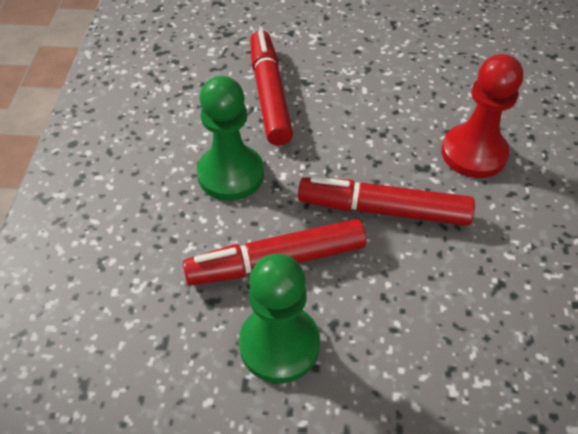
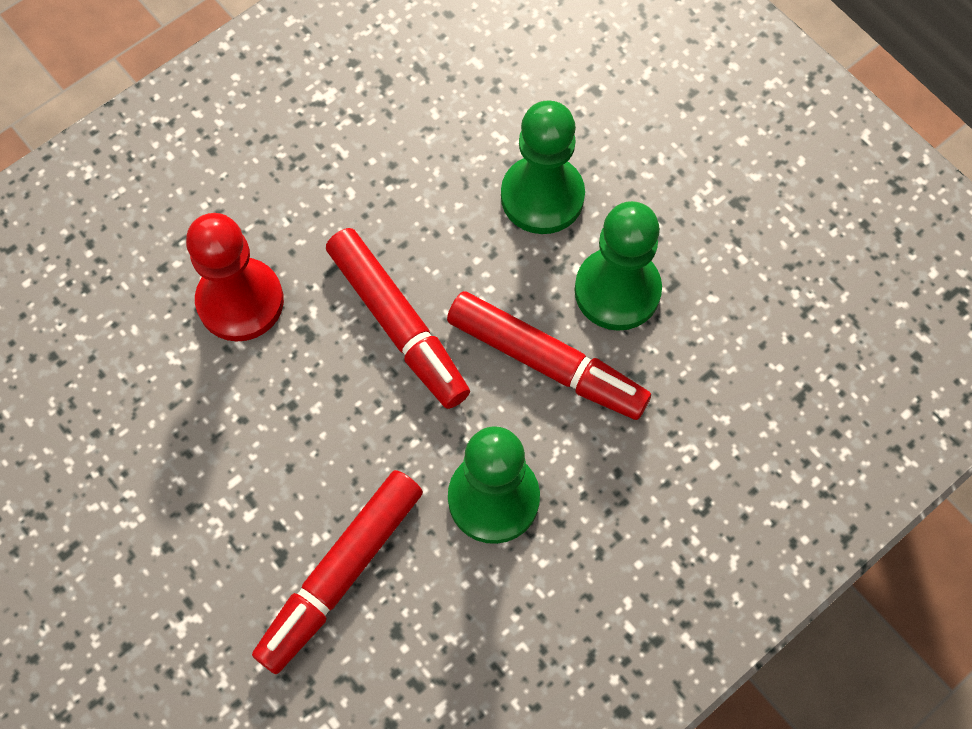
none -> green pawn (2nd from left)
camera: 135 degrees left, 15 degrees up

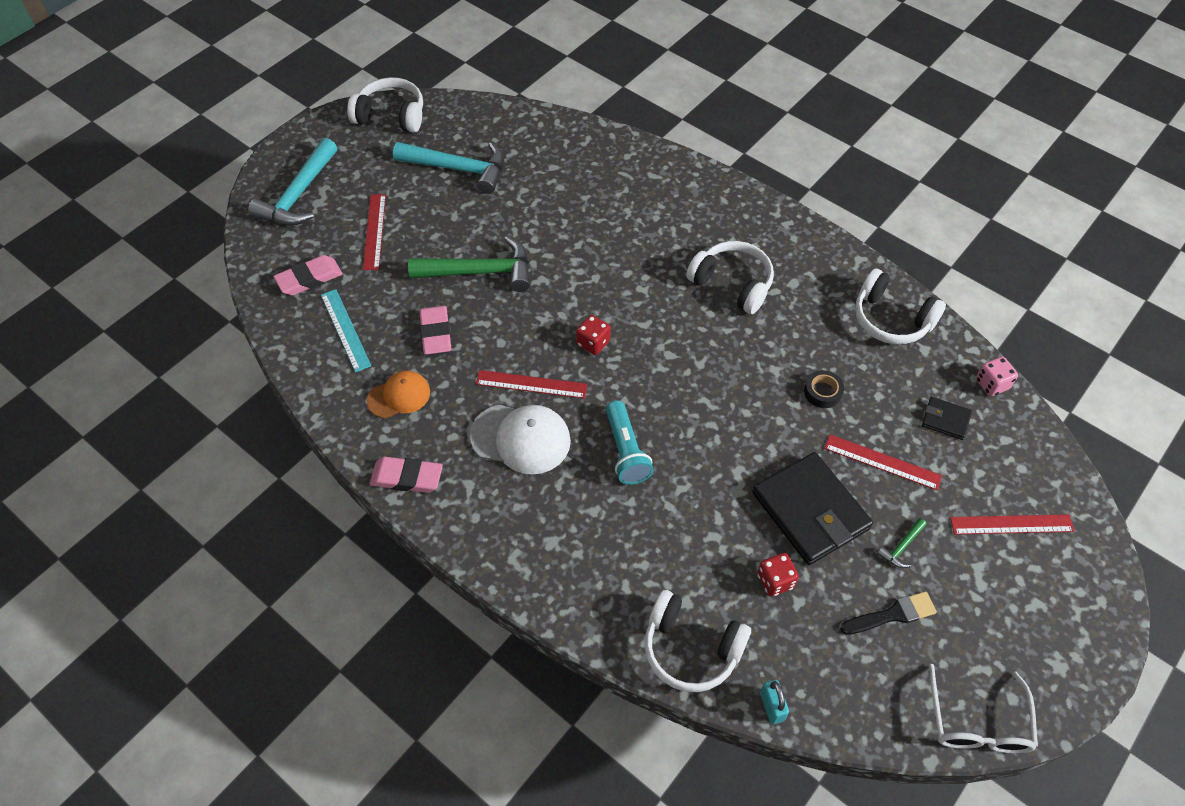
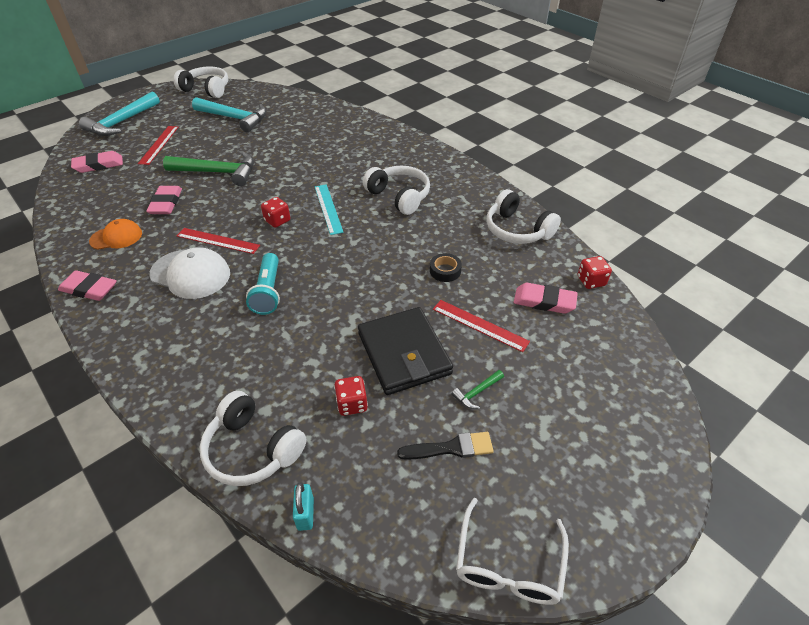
turquoise ruler, moved
black wallet (2nd from left) -> pink eraser (4th from left)
red ruler (4th from left) -> none
pink dice -> red dice (3rd from left)
camera: 10 degrees right, 10 degrees down

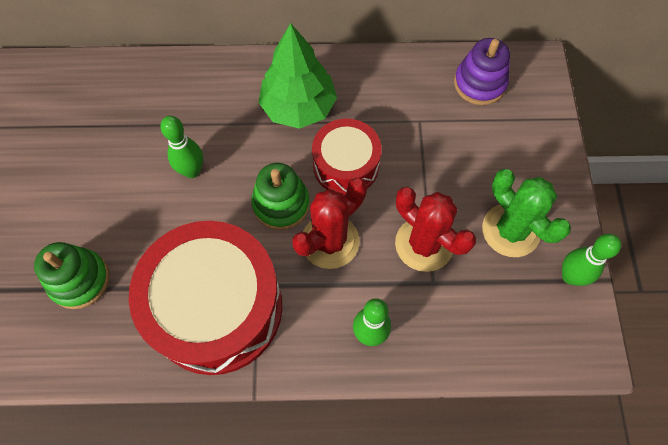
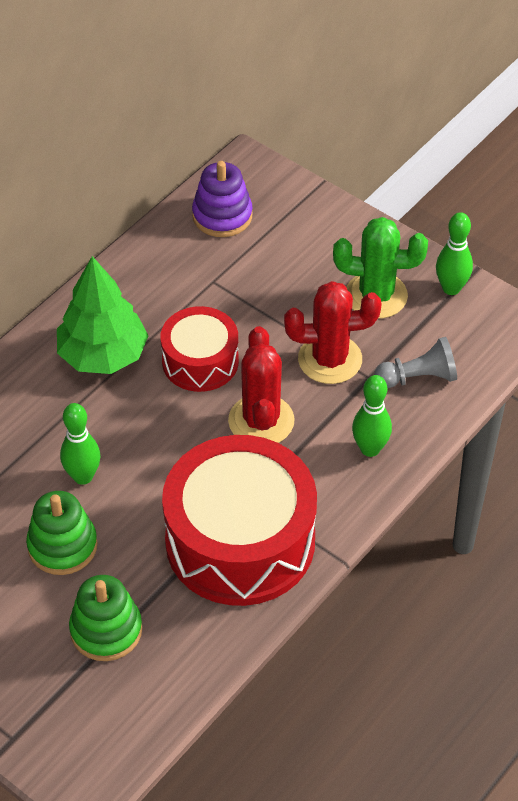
green stacking toy (2nd from left in the first image) -> green stacking toy (1st from left), moved
none -> grey pawn
camera: 50 degrees left, 15 degrees down

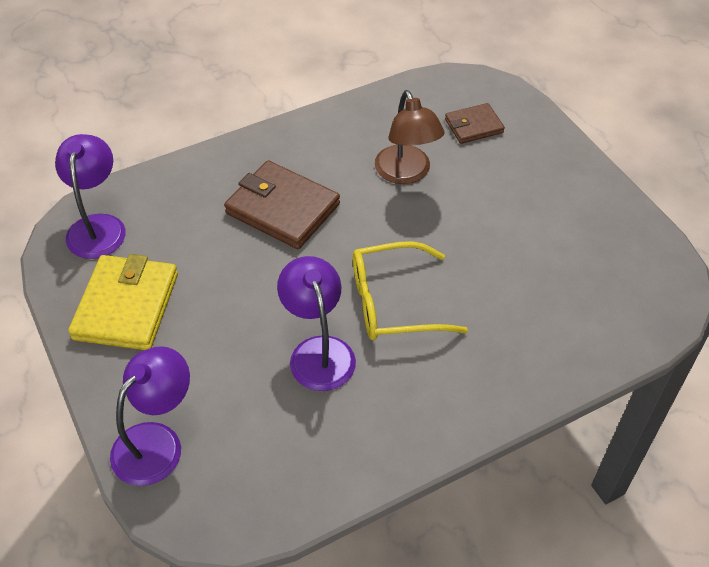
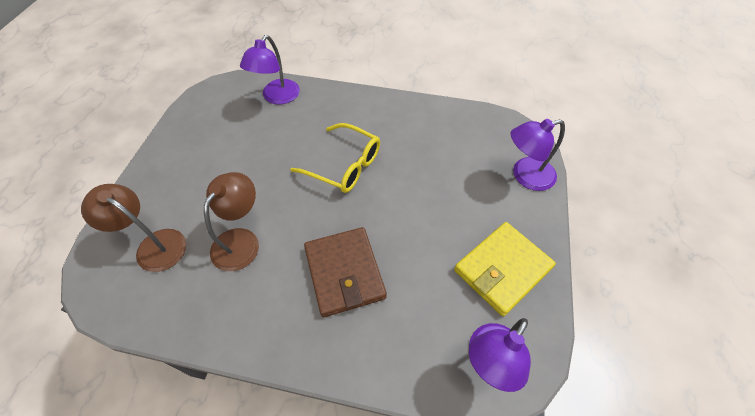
purple lamp (3rd from left in the first image) -> purple lamp (1st from left), moved
brown wallet (2nd from left) -> brown lamp (1st from left)
camera: 140 degrees left, 5 degrees up

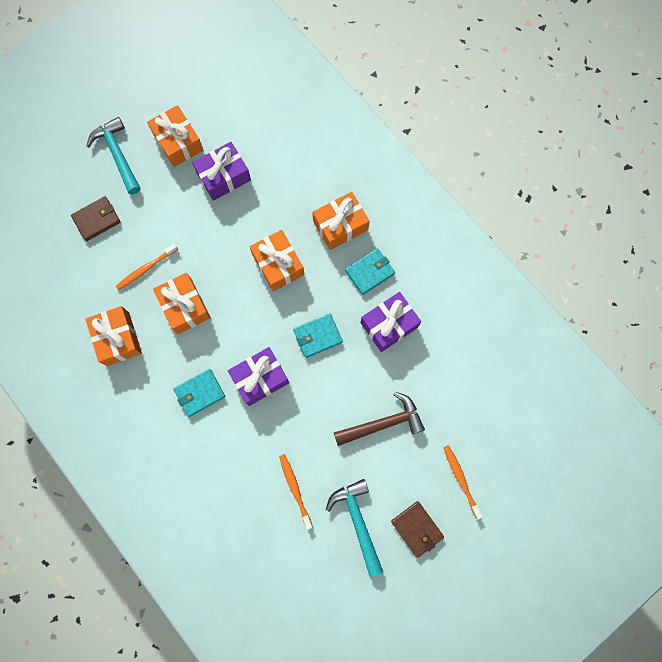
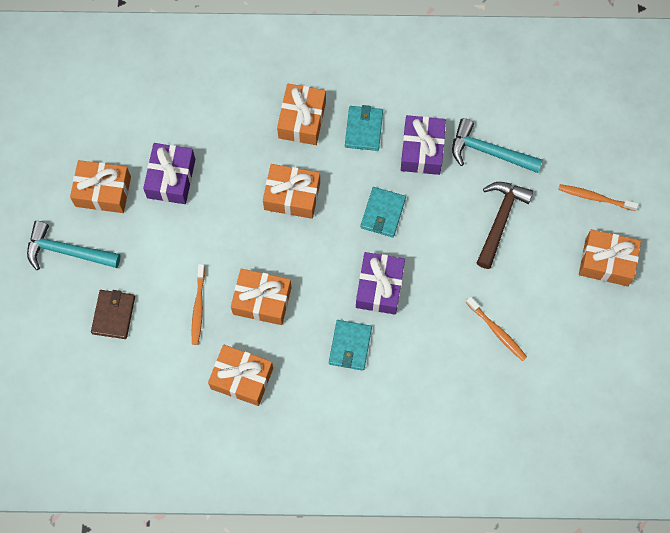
orange toothbrush (2nd from left), 150 degrees counterclockwise
turquoise hammer (2nd from left), moved
brown wallet (2nd from left) -> orange gift (6th from left)
camera: 50 degrees left, 5 degrees down

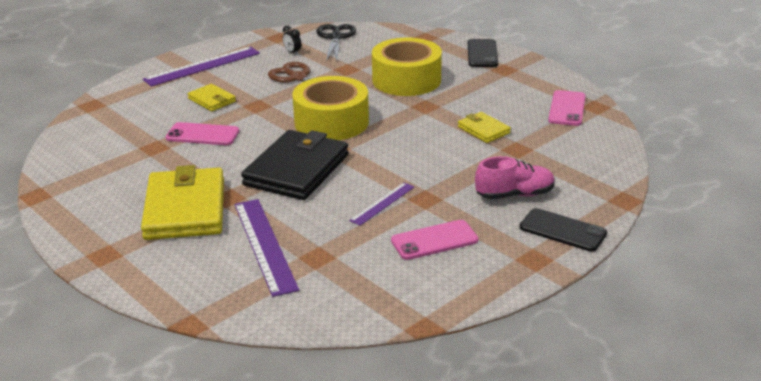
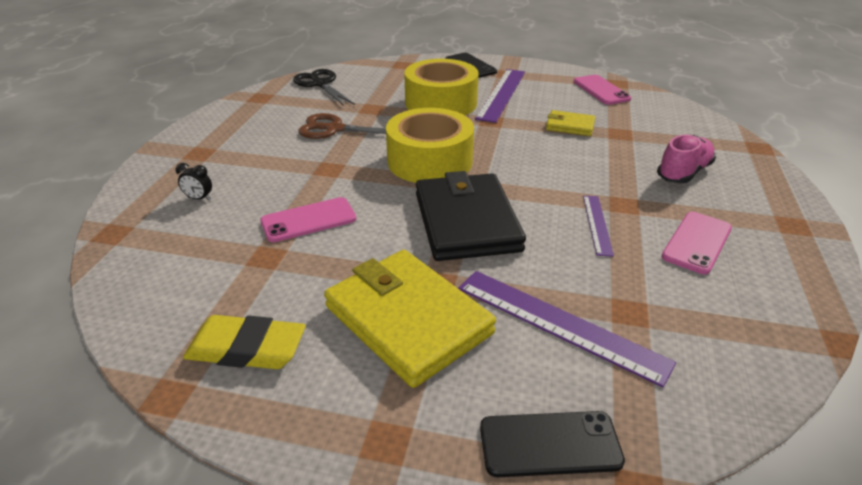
purple ruler (1st from left), moved
yellow wallet (2nd from left) -> none
black clock, moved
black phone (2nd from left), moved
none -> yellow eraser
camera: 35 degrees left, 5 degrees up

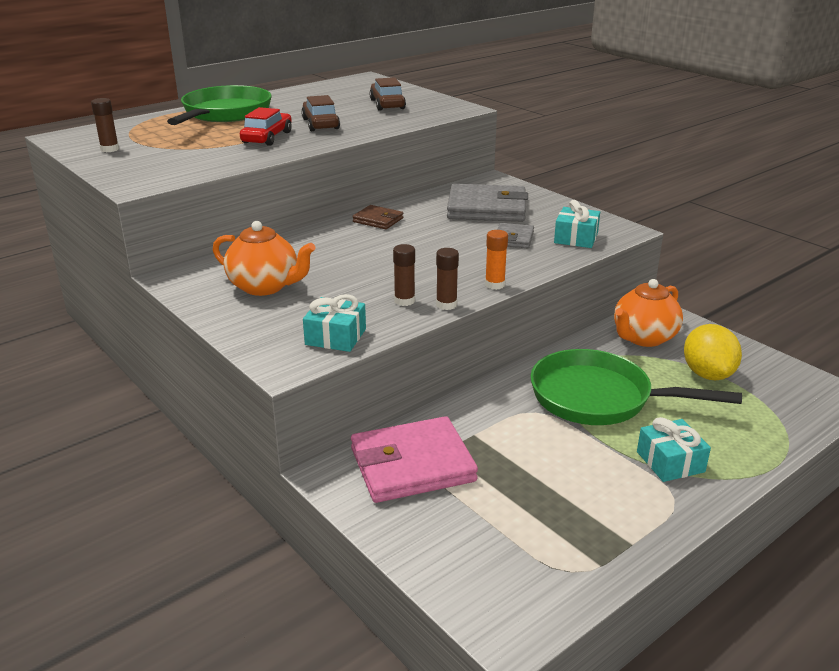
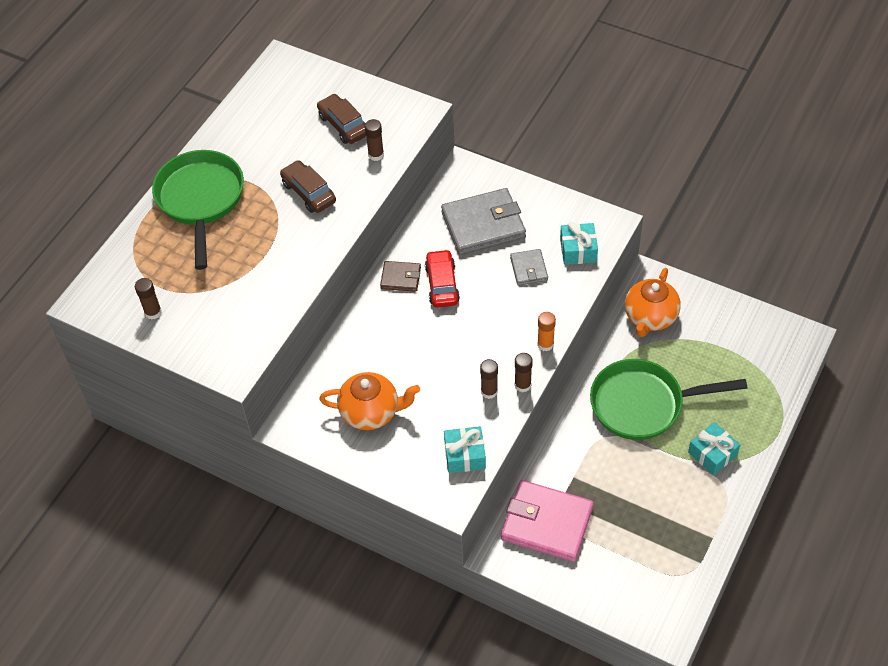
red car, moved
pink wallet, 60 degrees clockwise
yellow lemon -> none
none -> brown glue stick (2nd from left)
camera: 20 degrees left, 25 degrees up

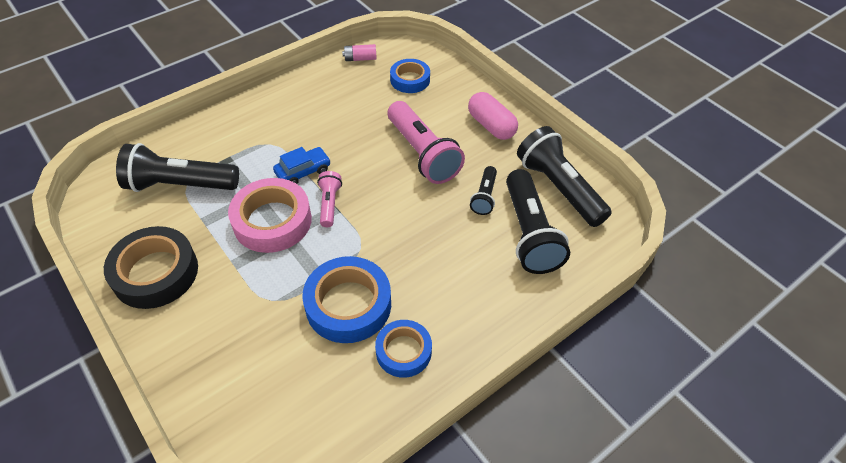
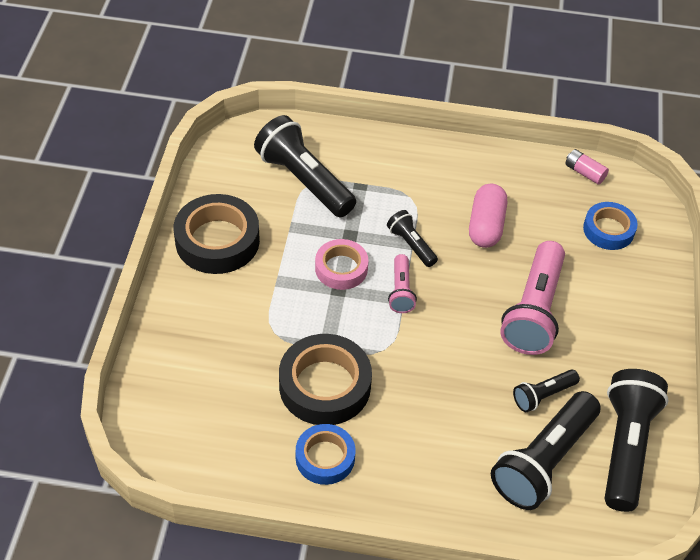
pink tape, x0.62
blue car -> black flashlight (2nd from left)
blue tape (1st from left) -> black tape (2nd from left)
pink flashlight (1st from left), 135 degrees clockwise
pink capsule, moved
camera: 45 degrees right, 0 degrees up

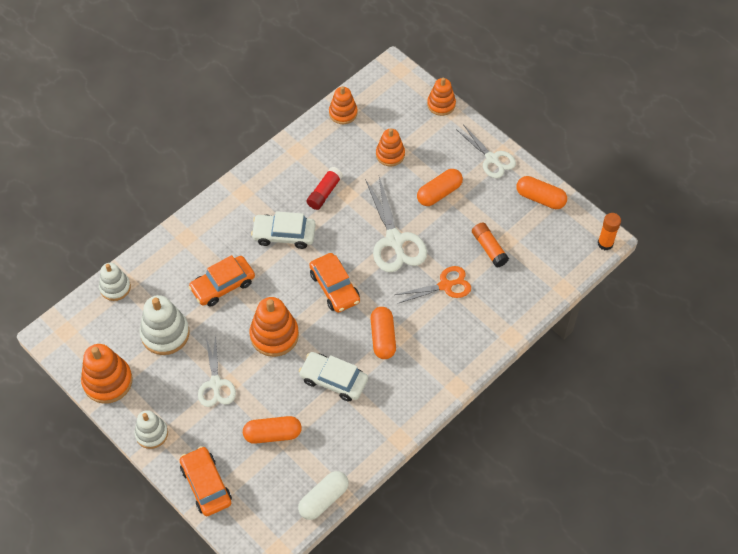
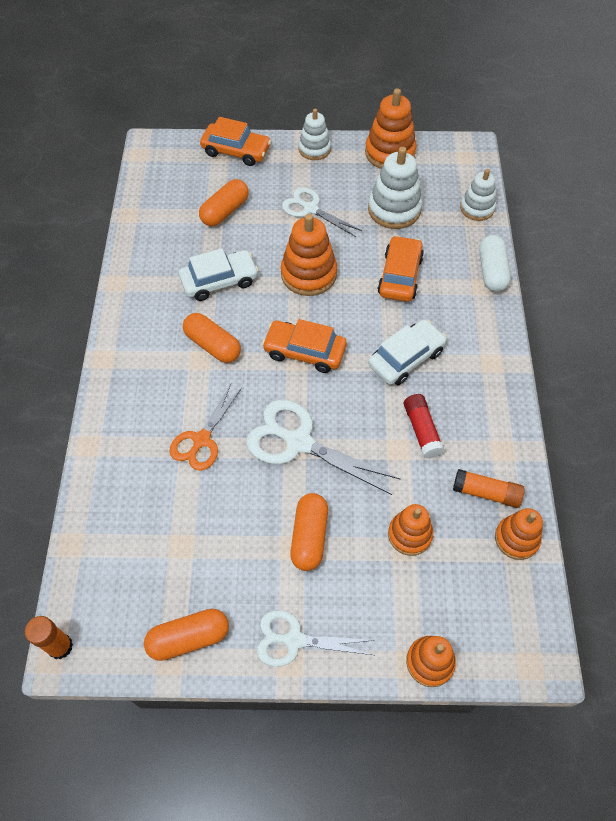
white capsule, moved
orange glue stick (1st from left in the first image) -> orange glue stick (2nd from left), moved
camera: 135 degrees right, 0 degrees up

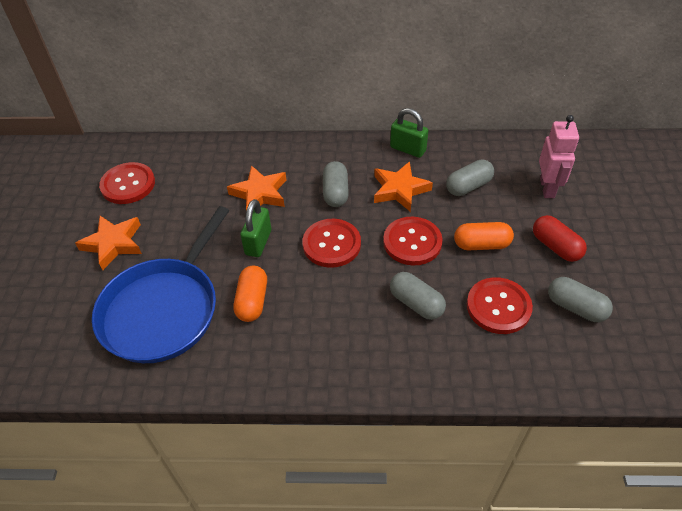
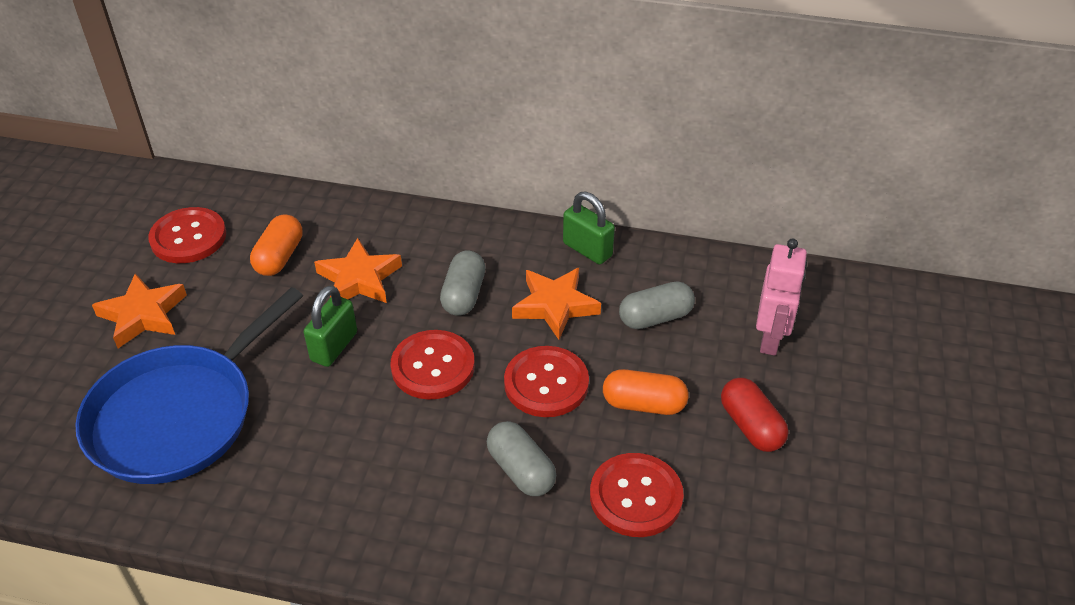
orange capsule (1st from left), moved
grey capsule (4th from left) -> none
camera: 10 degrees right, 5 degrees down

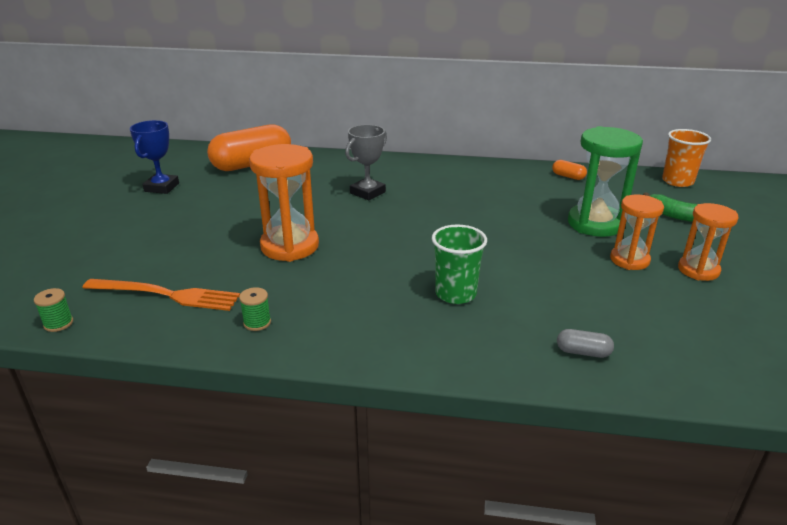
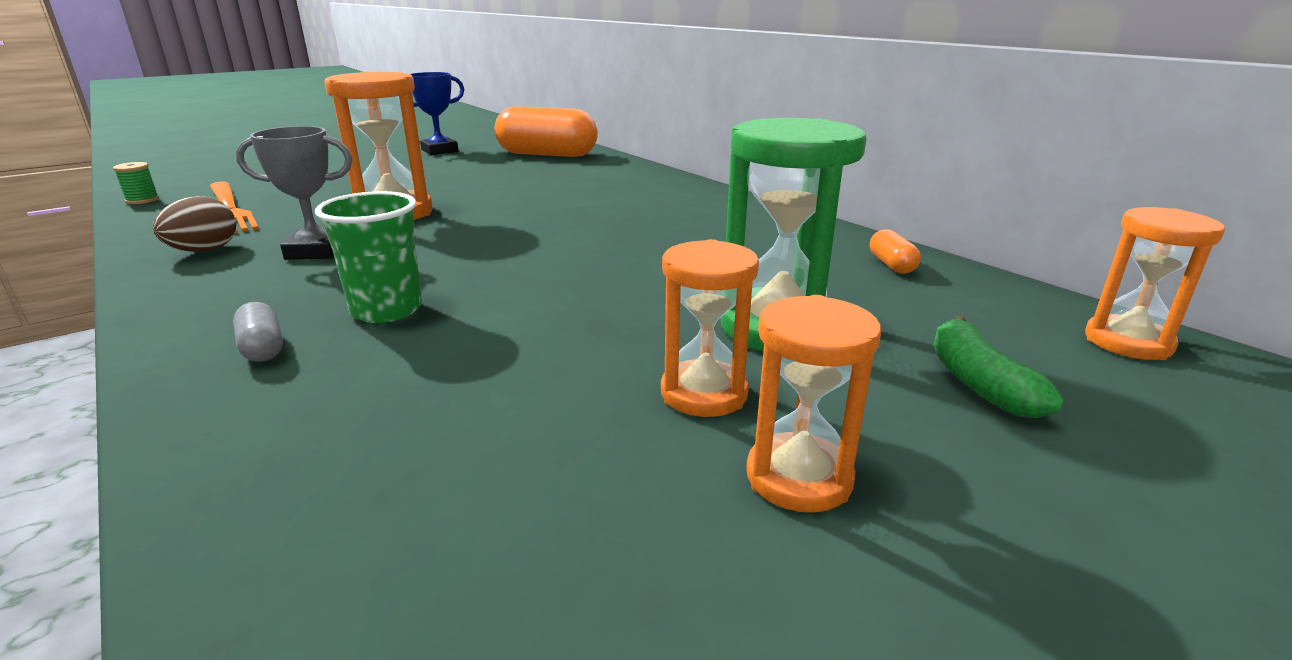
green spool (2nd from left) -> brown egg
grey trophy, moved
grey capsule, moved
orange cup -> orange hourglass (4th from left)
camera: 45 degrees right, 5 degrees down

